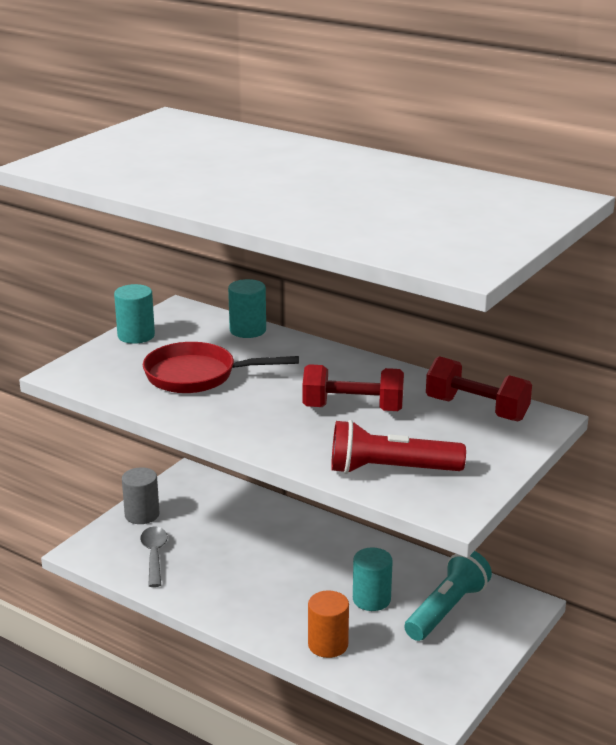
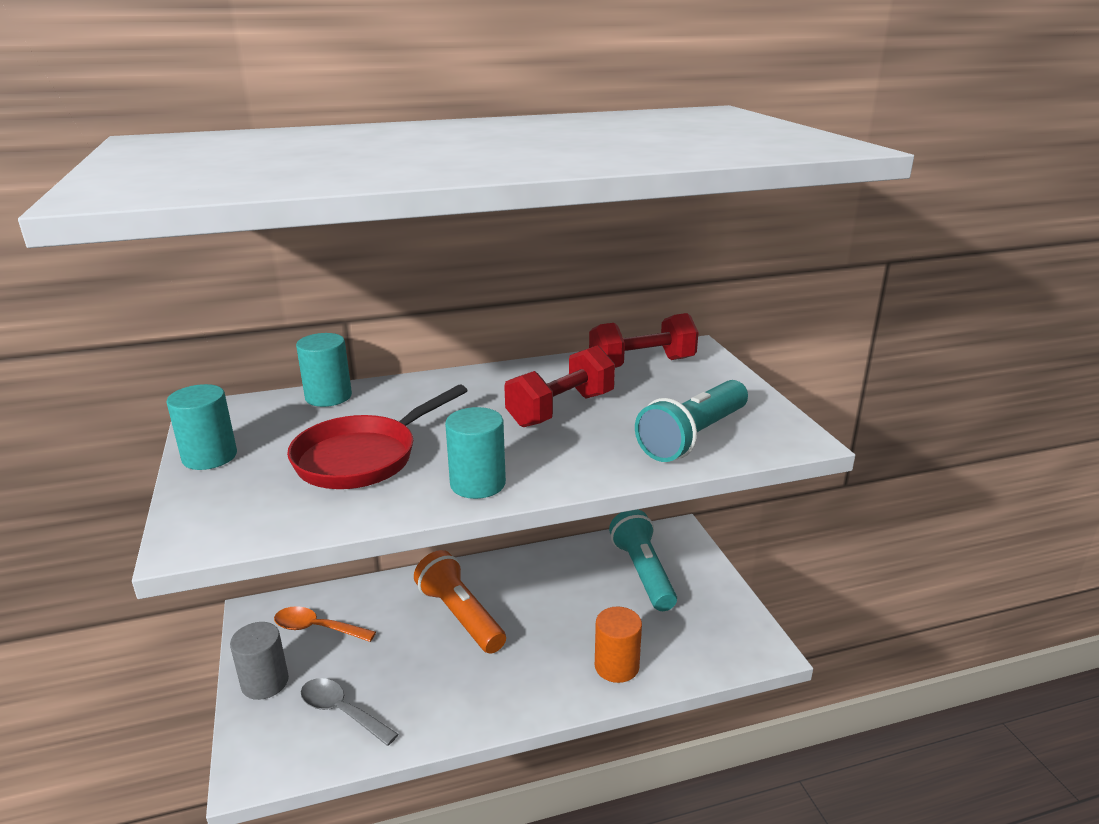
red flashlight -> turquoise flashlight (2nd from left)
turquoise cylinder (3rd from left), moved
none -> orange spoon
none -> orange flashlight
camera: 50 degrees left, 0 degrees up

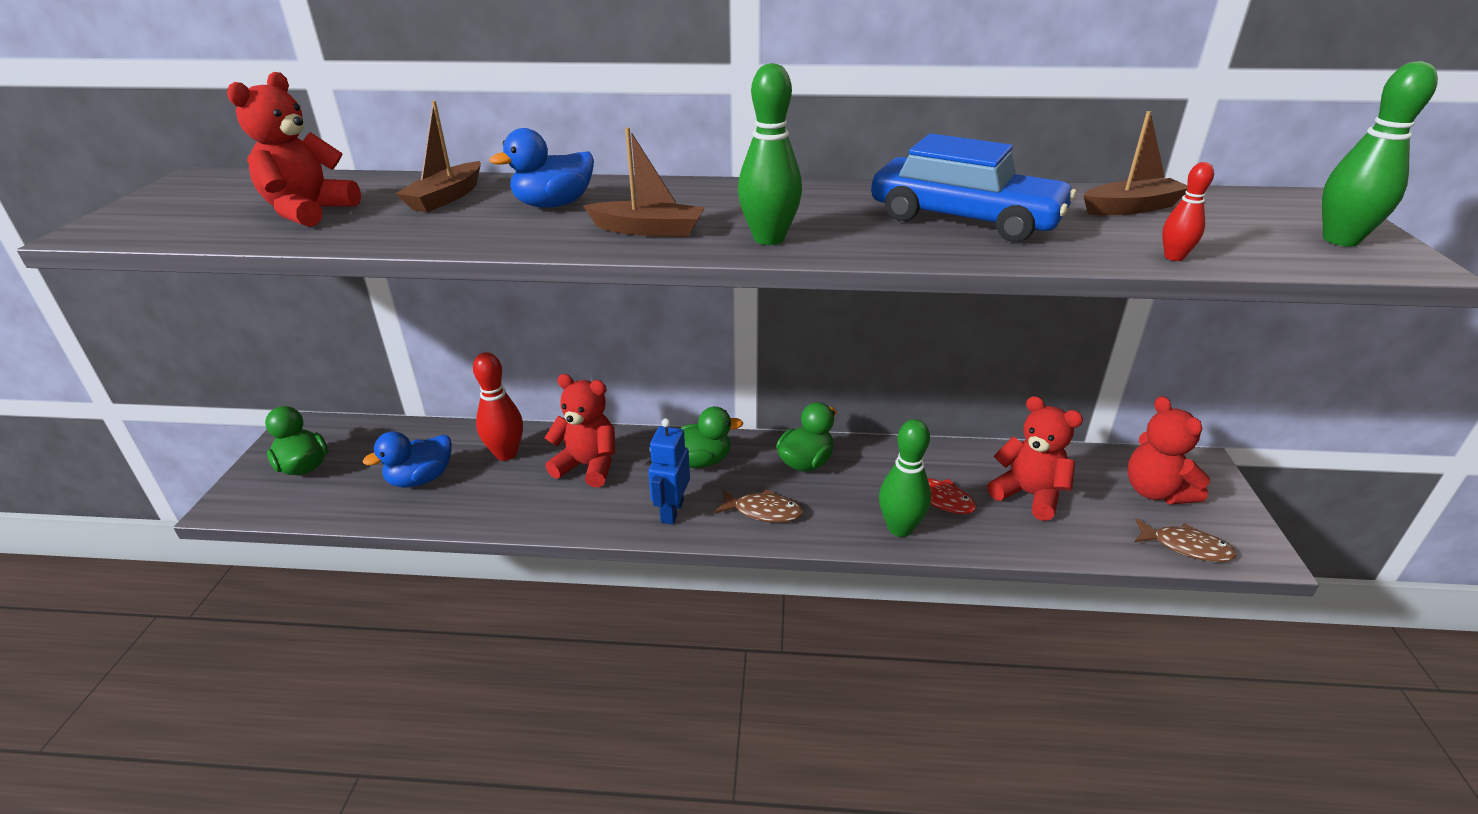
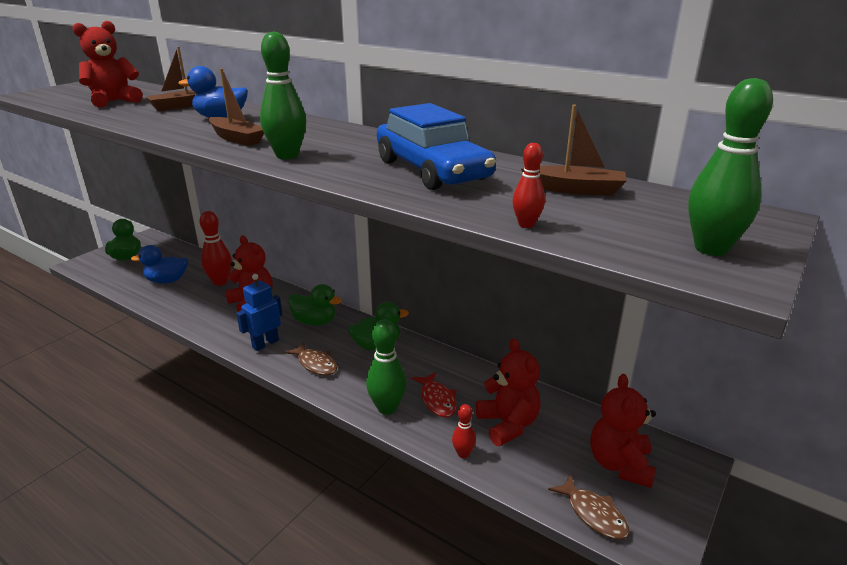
none -> red bowling pin (2nd from left)
camera: 30 degrees right, 5 degrees down

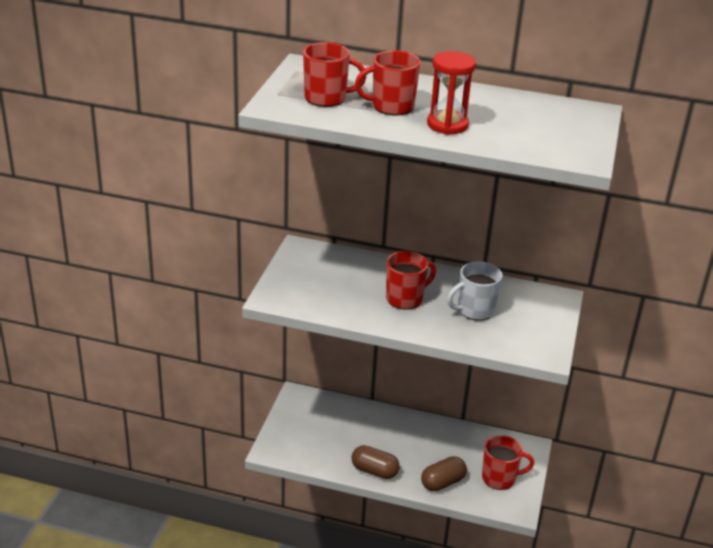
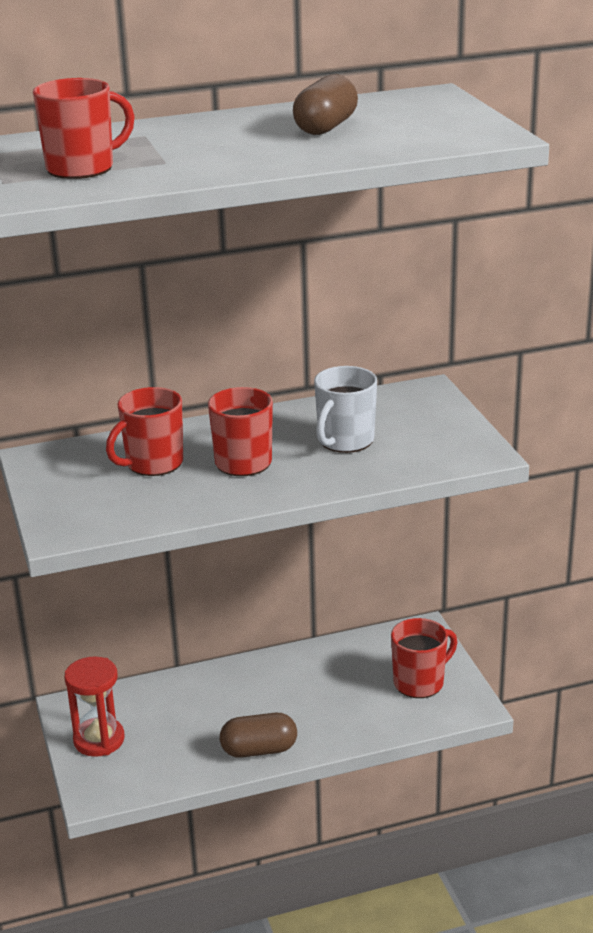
red mug (2nd from left), moved
brown capsule (2nd from left), moved
red hourglass, moved
camera: 30 degrees left, 5 degrees down

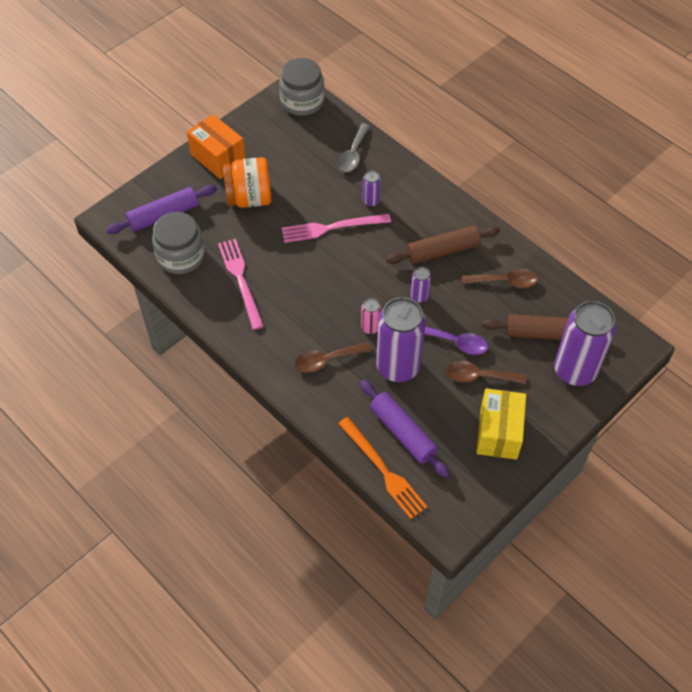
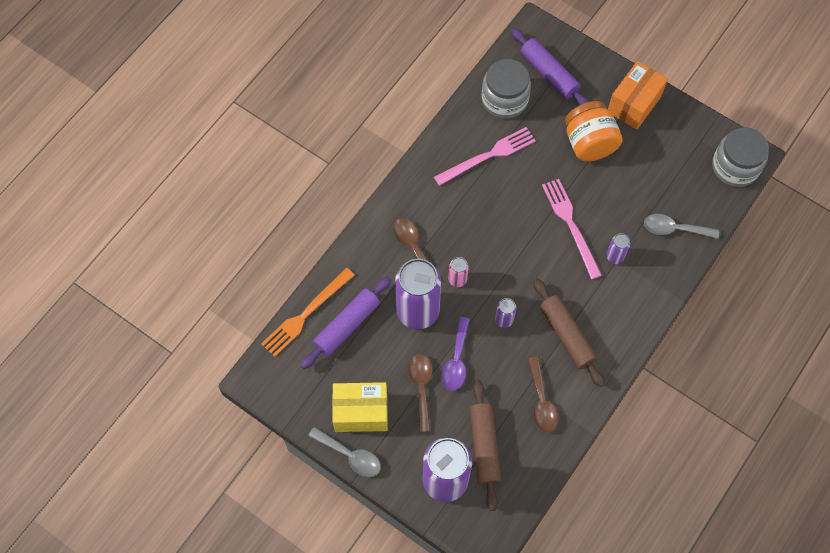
none -> grey spoon (1st from left)
camera: 80 degrees right, 10 degrees up

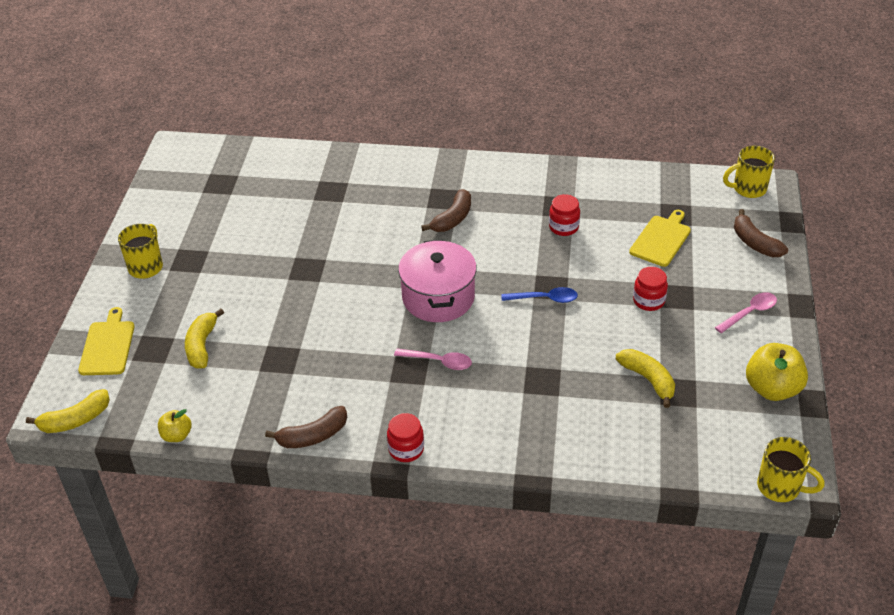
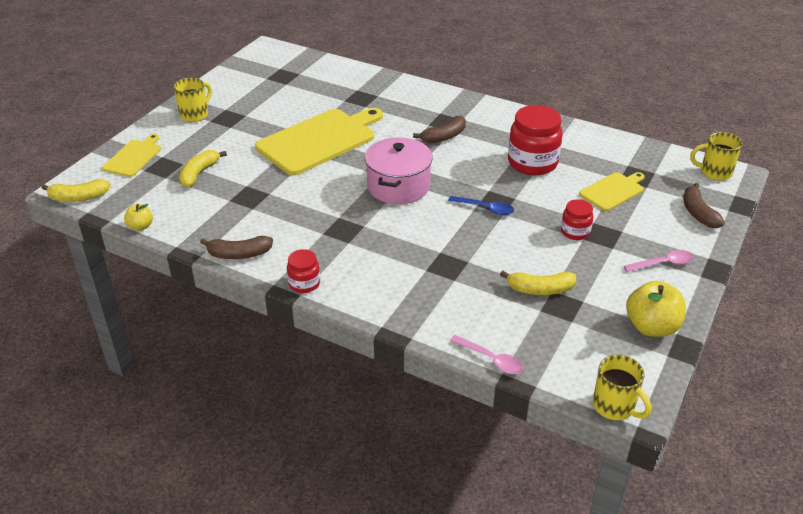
pink spoon (1st from left), moved
red jar (2nd from left), x1.89
yellow banana (3rd from left), 105 degrees clockwise
none -> yellow cutting board (2nd from left)
camera: 20 degrees right, 5 degrees down

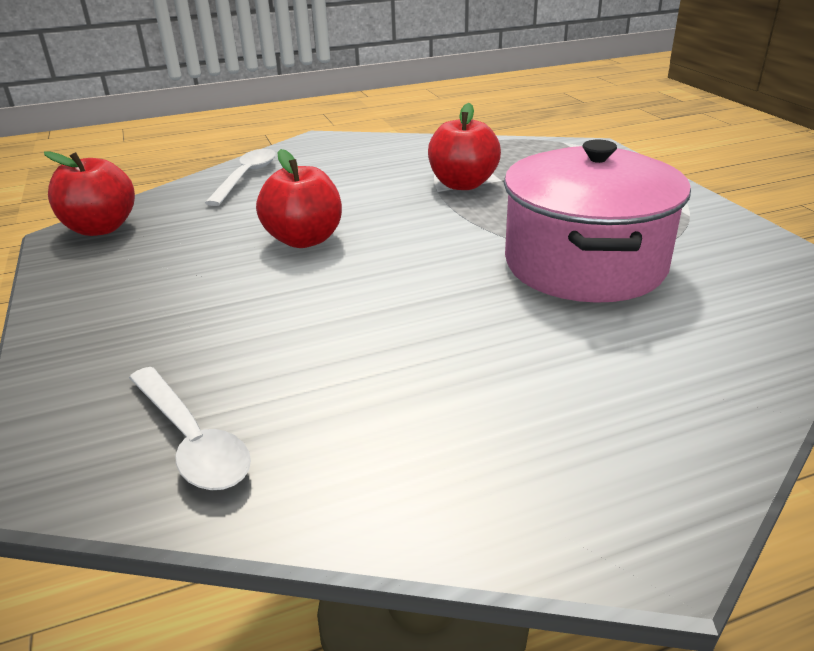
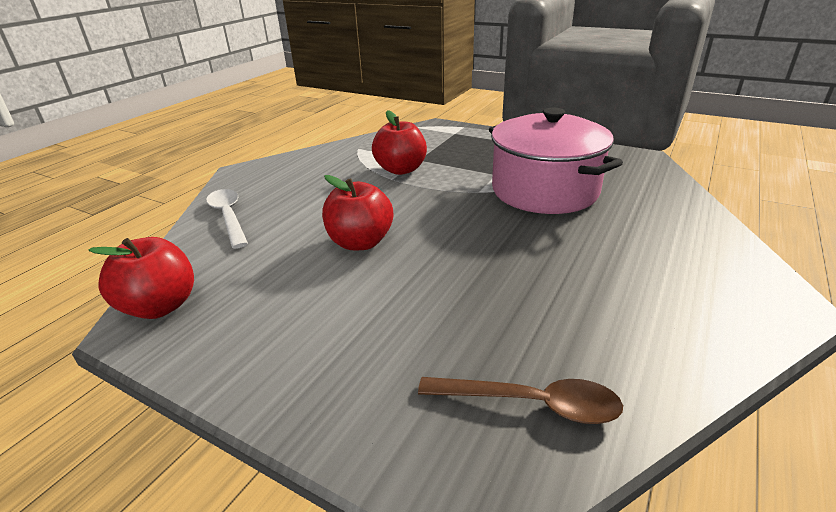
white spoon (1st from left) -> brown spoon
camera: 40 degrees left, 0 degrees up

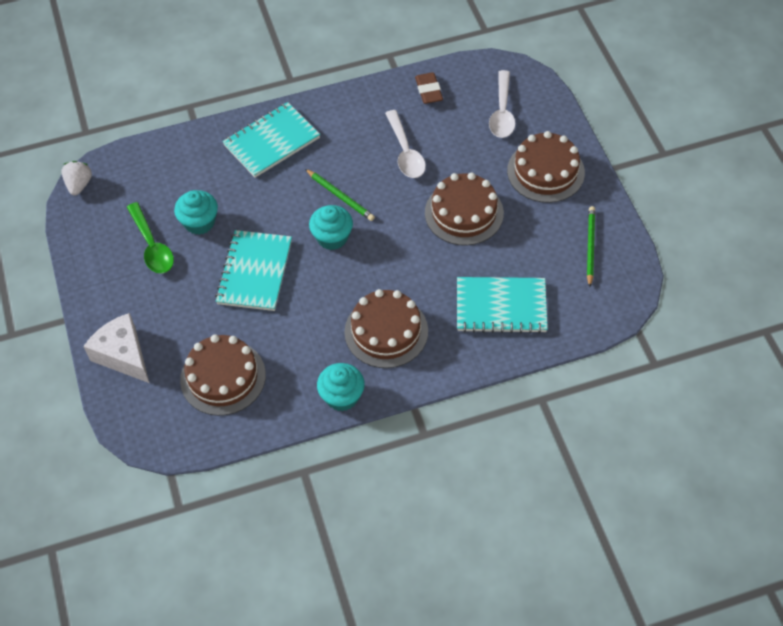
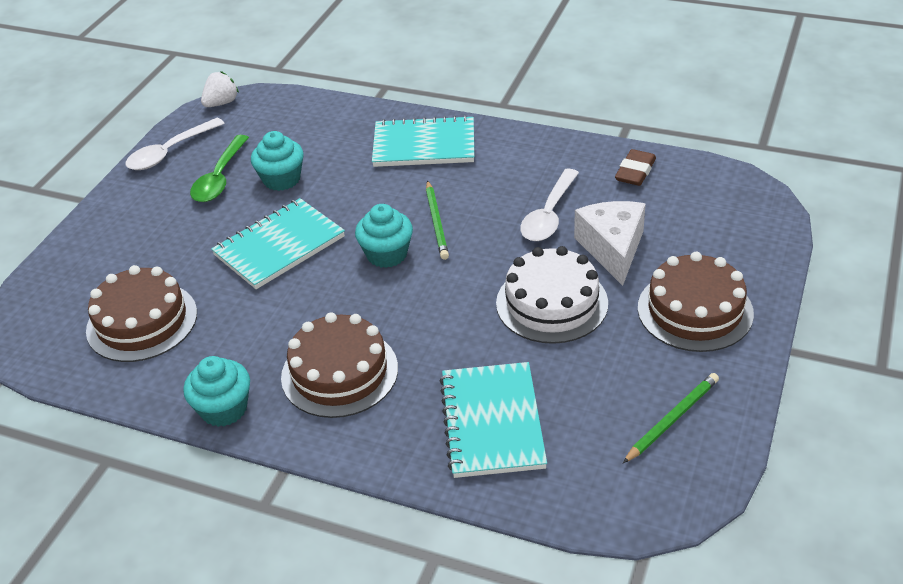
white cheese, moved
brown cake (3rd from left) -> white cake
turquoise notebook (3rd from left), 45 degrees clockwise
white spoon (2nd from left in the first image) -> white spoon (1st from left), moved
camera: 40 degrees right, 15 degrees down

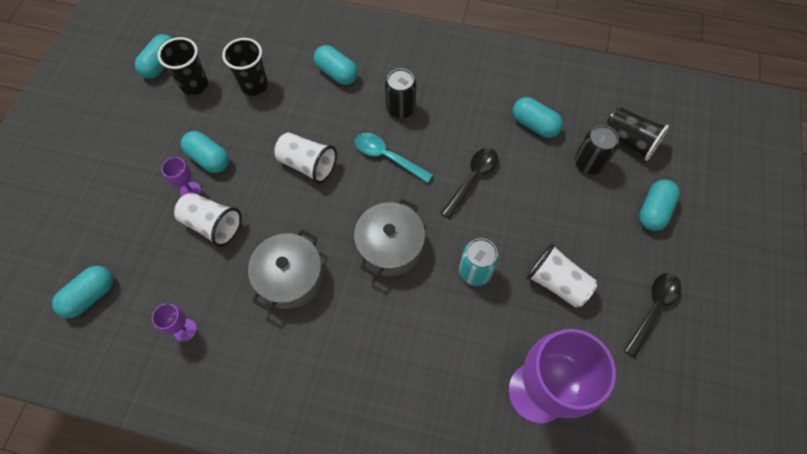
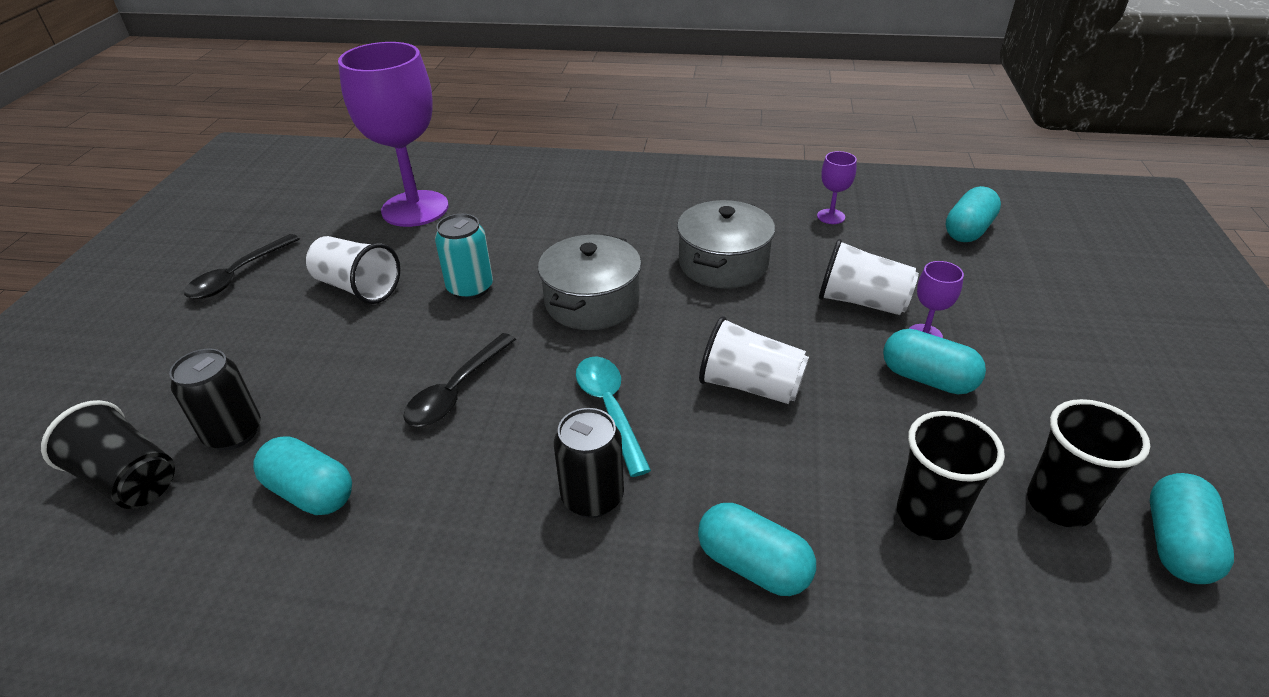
turquoise spoon, 135 degrees counterclockwise
turquoise capsule (6th from left) -> none
camera: 175 degrees right, 25 degrees down

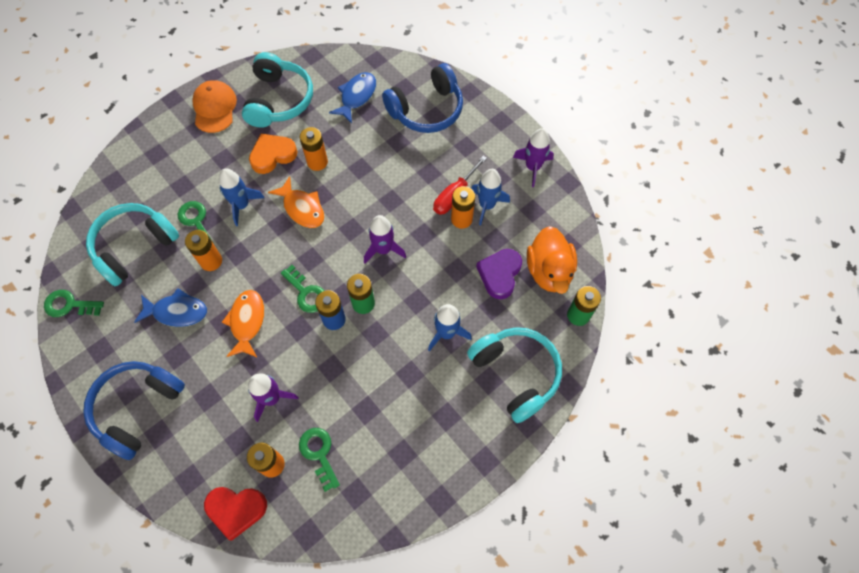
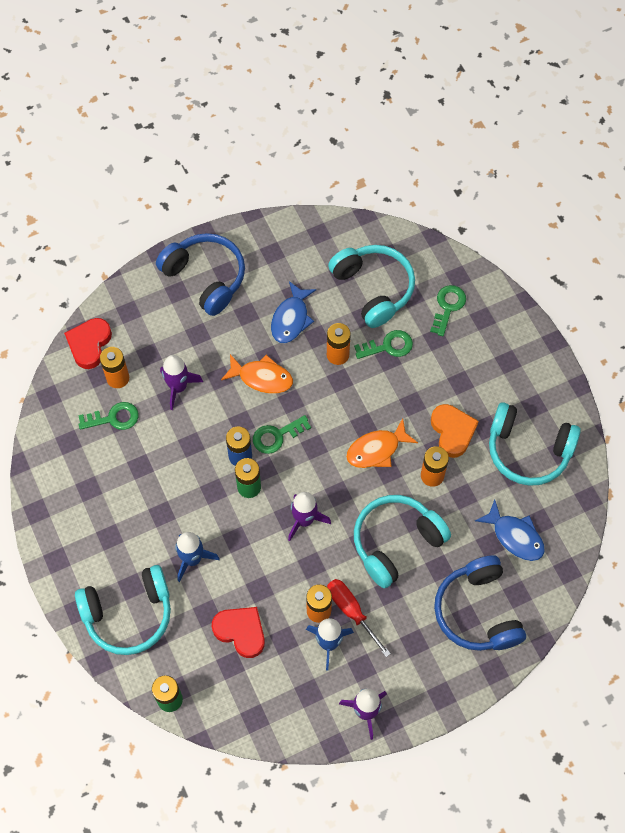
green key (1st from left in the first image) -> green key (4th from left), moved
orange cap -> none
blue rocket (1st from left) -> none
purple heart -> red heart (2nd from left)
orange duck -> none
none -> turquoise headphones (3rd from left)
camera: 105 degrees right, 0 degrees up

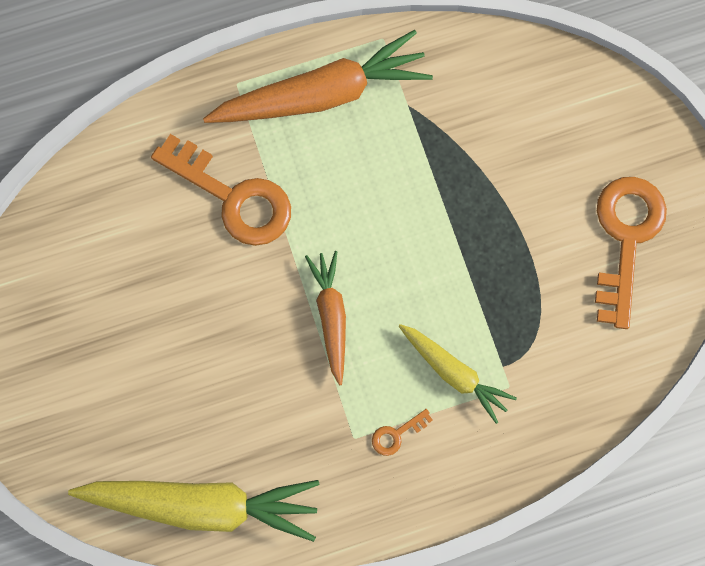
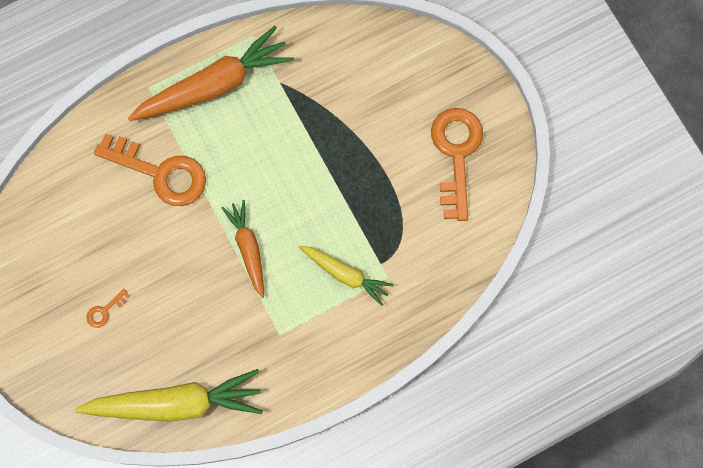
orange key (2nd from left in the first image) -> orange key (1st from left), moved
camera: 10 degrees left, 0 degrees up

